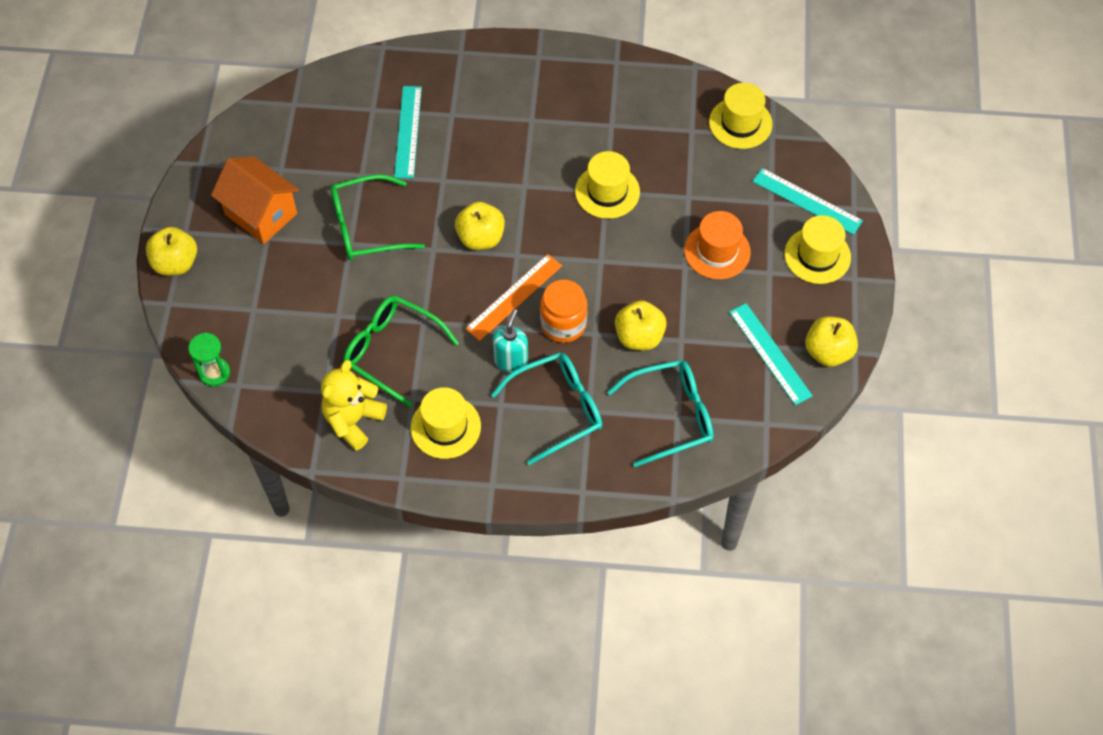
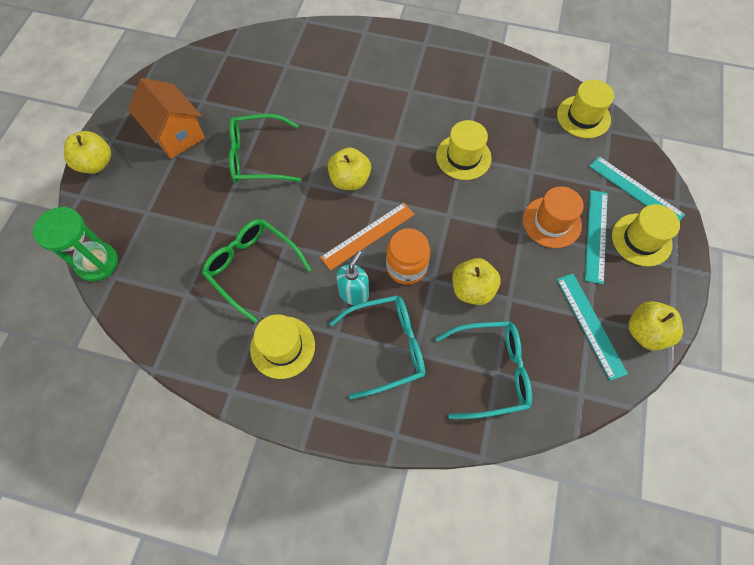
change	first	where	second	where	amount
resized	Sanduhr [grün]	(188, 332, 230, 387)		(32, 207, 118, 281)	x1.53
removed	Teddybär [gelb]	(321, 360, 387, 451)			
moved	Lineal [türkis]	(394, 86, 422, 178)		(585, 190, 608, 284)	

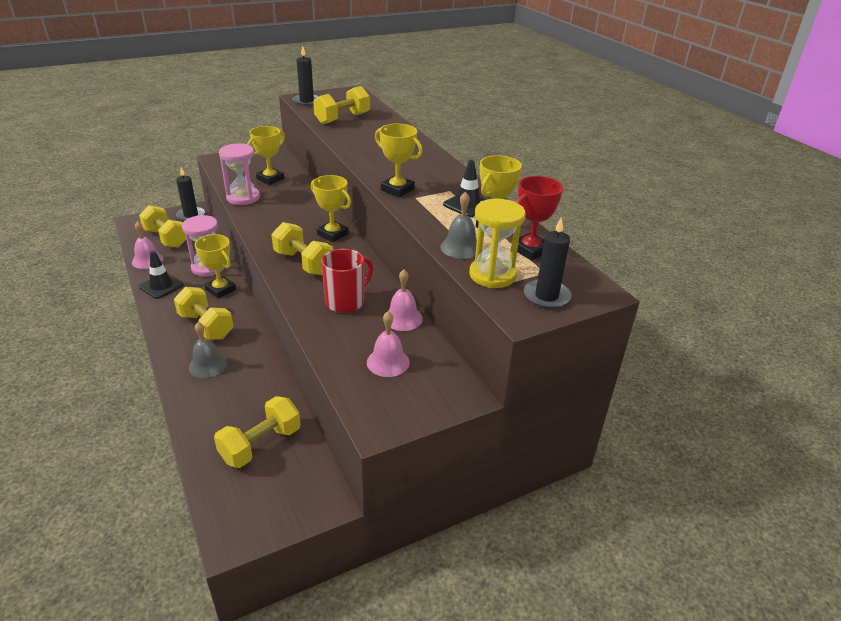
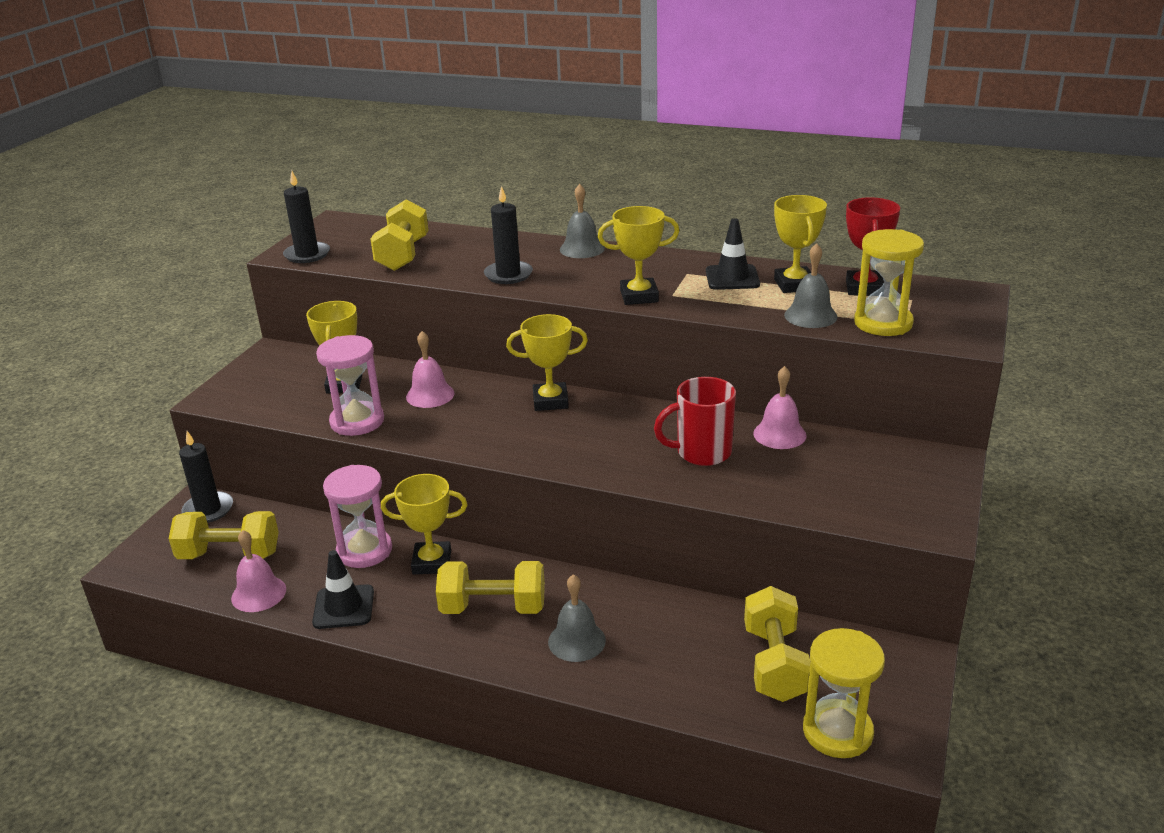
change	first	where	second	where	amount
removed	Hantel [gelb]	(271, 222, 333, 275)			
turned	Tasse [rot]	(321, 249, 373, 313)		(654, 377, 736, 466)	105 degrees counterclockwise
moved	Glocke [rosa]	(367, 311, 410, 377)		(406, 331, 455, 408)	
moved	Kerze [schwarz]	(524, 217, 571, 309)		(484, 186, 533, 284)	
added			Glocke [grau]	(560, 184, 605, 258)	
added			Sanduhr [gelb]	(803, 628, 885, 758)	

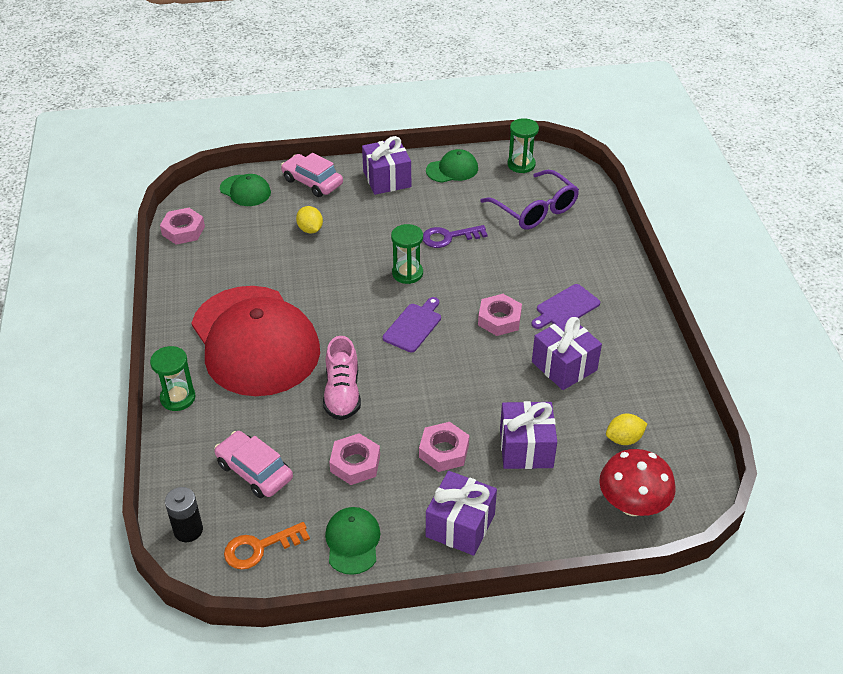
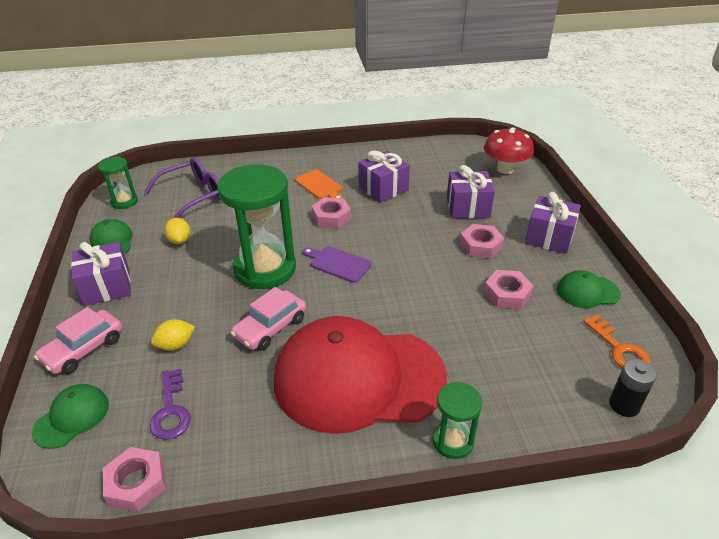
change	first	where	second	where	amount
turned	Kappe [rot]	(192, 286, 320, 396)		(274, 316, 447, 434)	150 degrees counterclockwise
moved	Auto [rosa]	(214, 431, 293, 498)		(230, 287, 306, 351)	
removed	Schuh [rosa]	(323, 336, 361, 420)			
resized	Sanduhr [grün]	(391, 224, 423, 284)		(217, 164, 296, 289)	x2.02
moved	Schlüssel [lila]	(423, 225, 488, 248)		(150, 369, 191, 440)	
recoloured	Schneidebrett [lila]	(532, 284, 600, 329)	Schneidebrett [orange]	(295, 170, 343, 199)	
moved	Zitrone [gelb]	(606, 414, 647, 445)		(164, 218, 190, 244)	

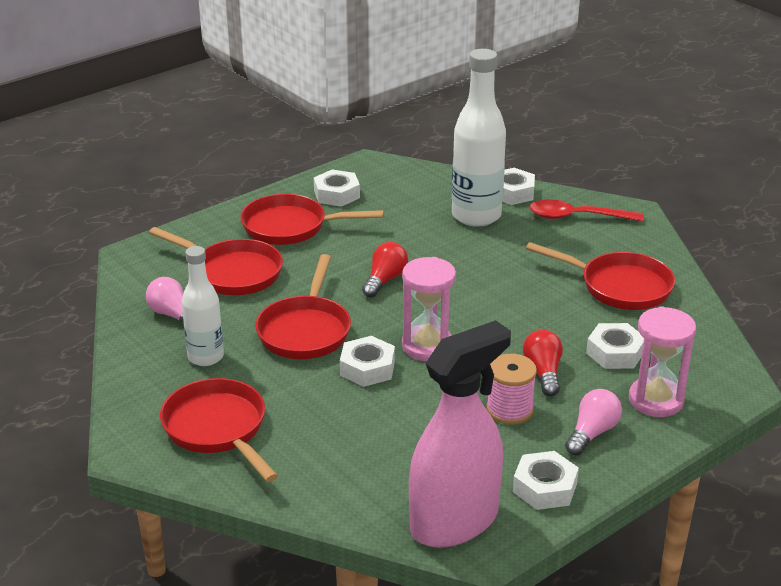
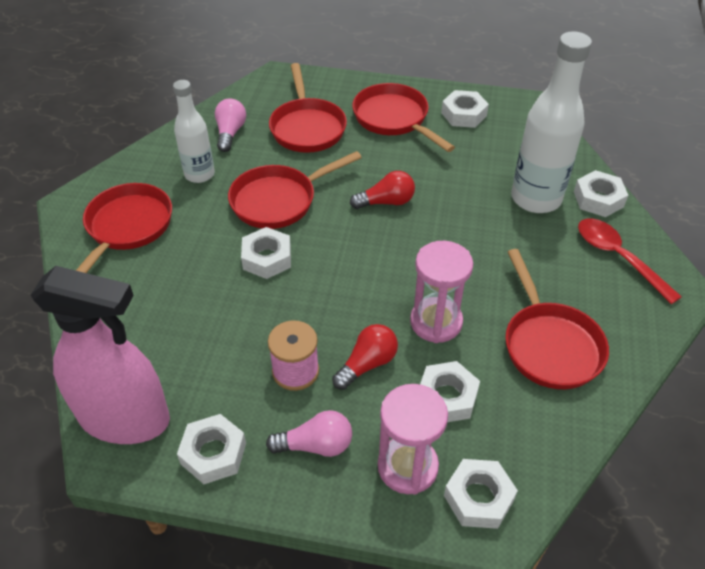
change	first	where	second	where	amount
moved	Sanduhr [rosa]	(402, 257, 456, 361)		(410, 241, 473, 343)	
added			Sechskantmutter [weiß]	(444, 459, 518, 529)	

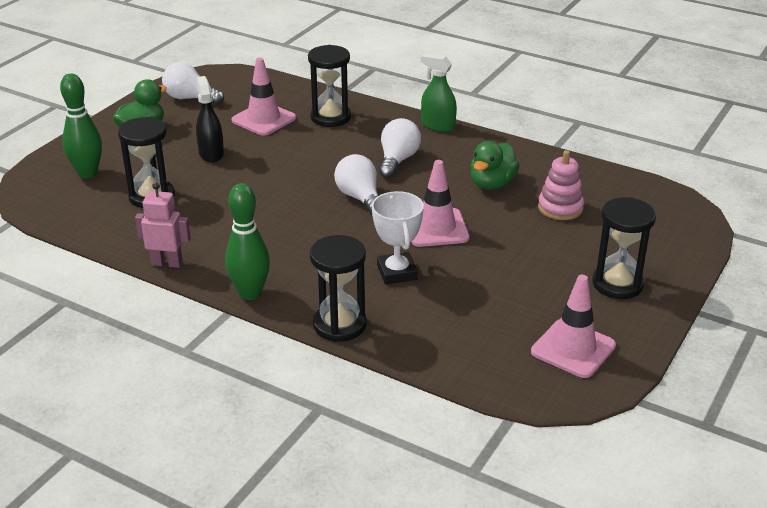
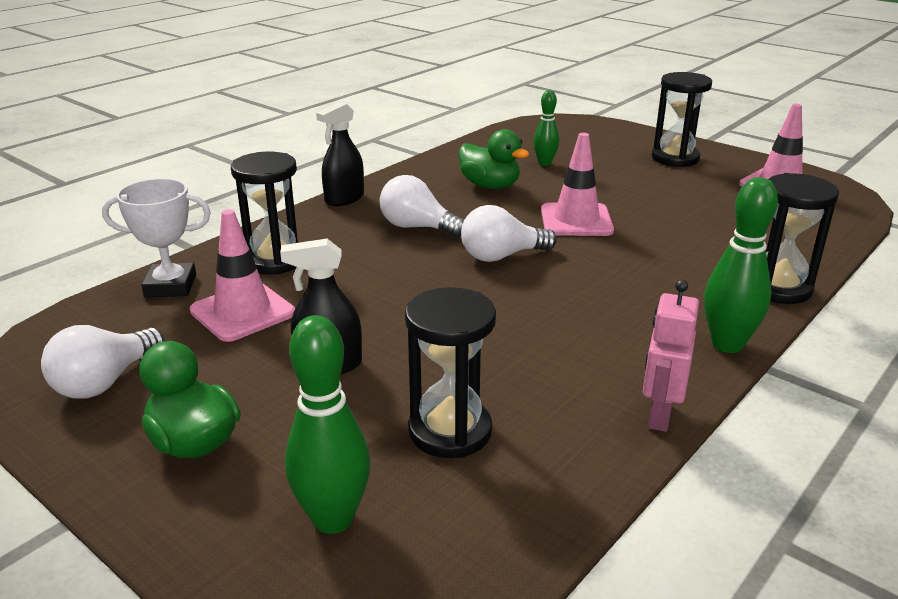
change	first	where	second	where	amount
moved	Pokal [weiß]	(372, 191, 424, 285)		(102, 178, 211, 297)	
recoloured	Sprühflasche [grün]	(421, 54, 457, 132)	Sprühflasche [schwarz]	(316, 102, 364, 206)	
replaced	Stapelspielzeug [rosa]	(538, 150, 584, 220)	Bowlingkegel [grün]	(533, 90, 559, 166)	

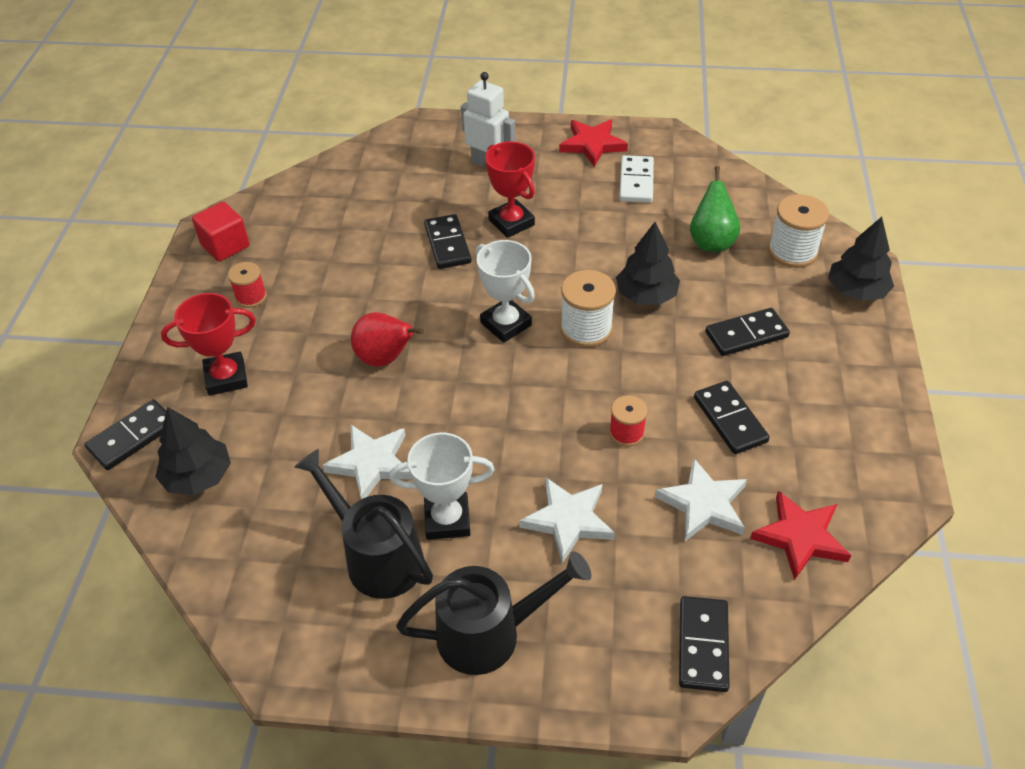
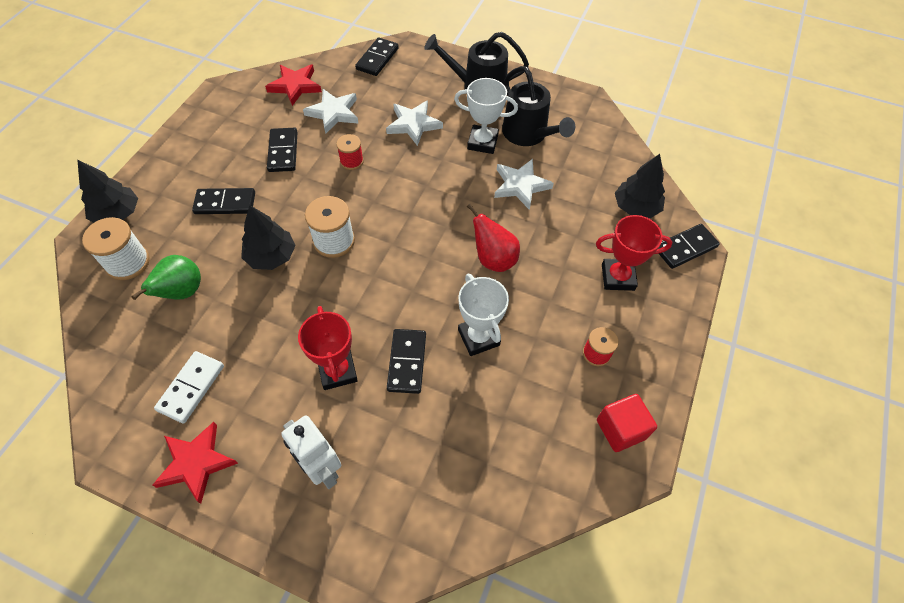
change	first	where	second	where	amount
moved	Pokal [weiß]	(476, 240, 535, 343)		(458, 274, 509, 356)	

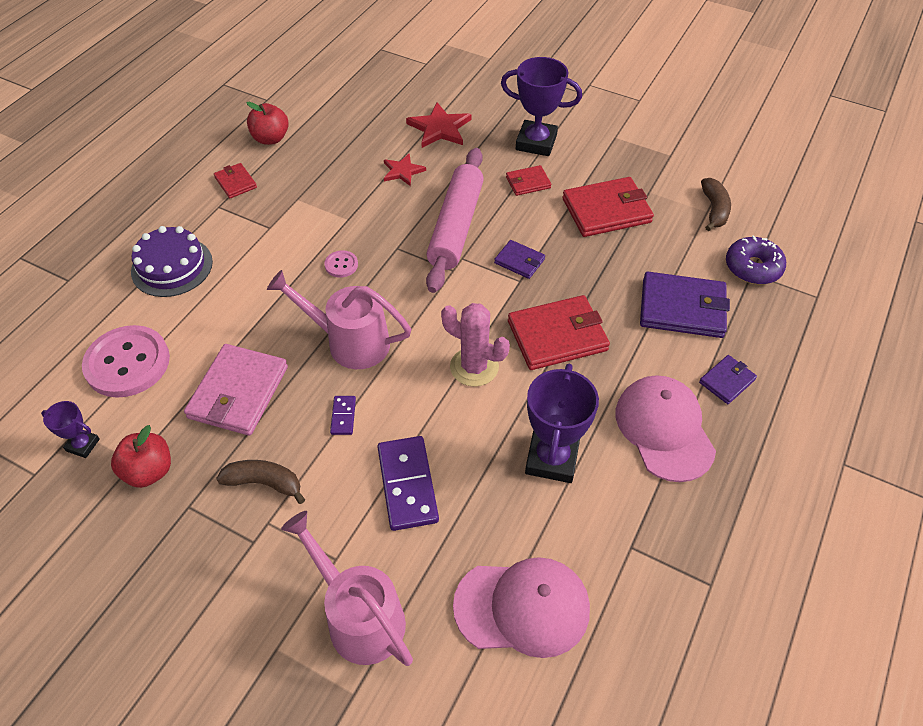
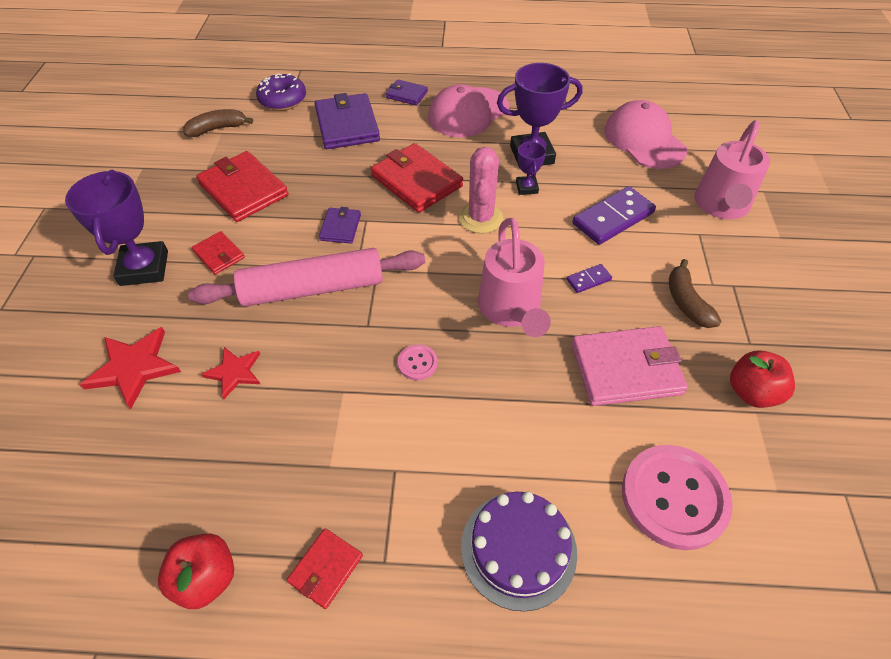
change	first	where	second	where	amount
moved	Pokal [lila]	(41, 401, 100, 458)		(516, 141, 546, 195)	

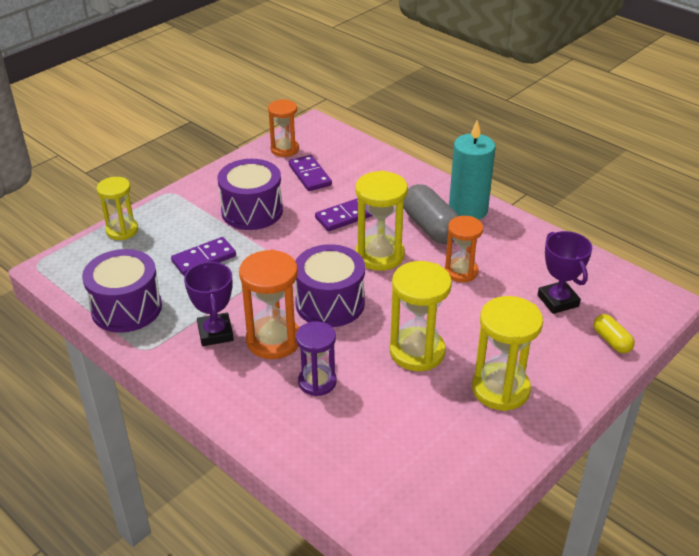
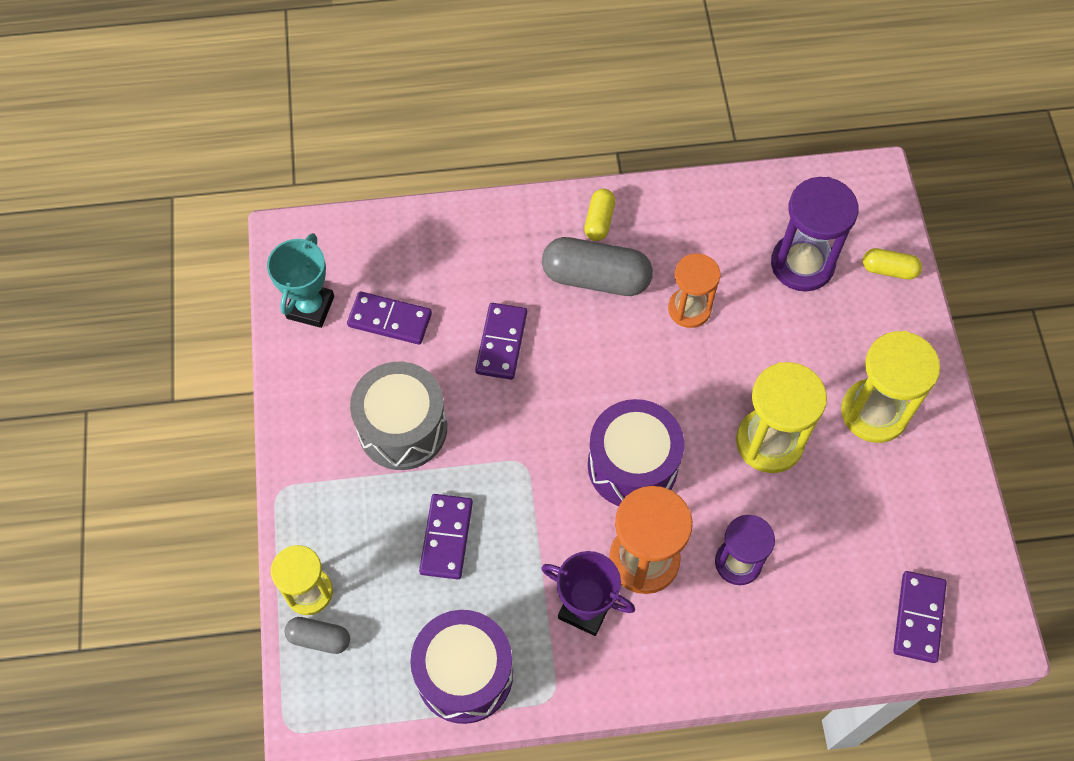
change	first	where	second	where	amount
recoloured	Trommel [lila]	(218, 159, 283, 230)	Trommel [grau]	(350, 362, 447, 470)	
replaced	Sanduhr [orange]	(268, 99, 299, 157)	Pokal [türkis]	(267, 233, 334, 328)	
removed	Sanduhr [gelb]	(355, 171, 408, 271)			
replaced	Kerze [türkis]	(449, 120, 495, 220)	Kapsel [gelb]	(584, 189, 615, 241)	
replaced	Pokal [lila]	(538, 231, 592, 314)	Sanduhr [lila]	(771, 177, 859, 292)	
added			Kapsel [grau]	(284, 617, 350, 654)	
added			Dominostein [lila]	(893, 571, 947, 663)	

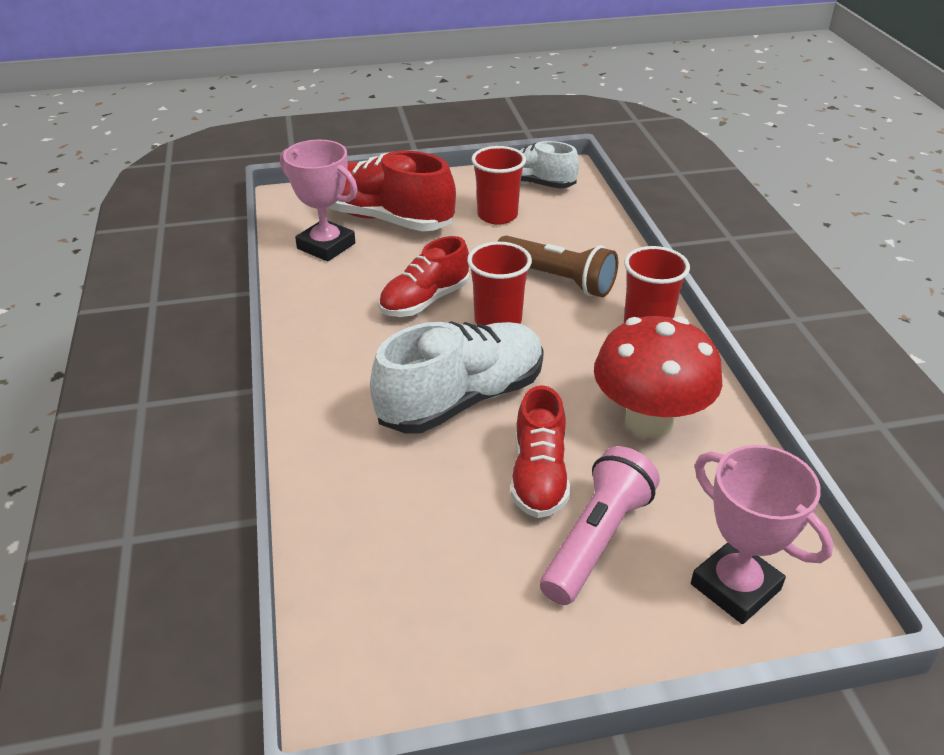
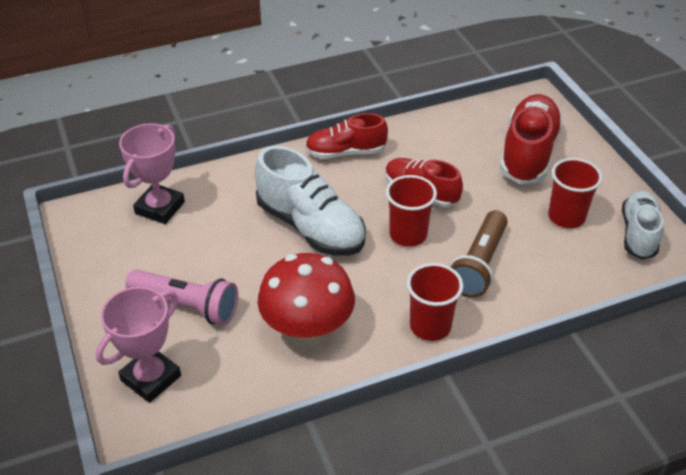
change	first	where	second	where	amount
moved	Pokal [rosa]	(280, 140, 358, 261)		(119, 123, 185, 224)	
moved	Schuh [rot]	(511, 385, 570, 518)		(305, 113, 388, 159)	

